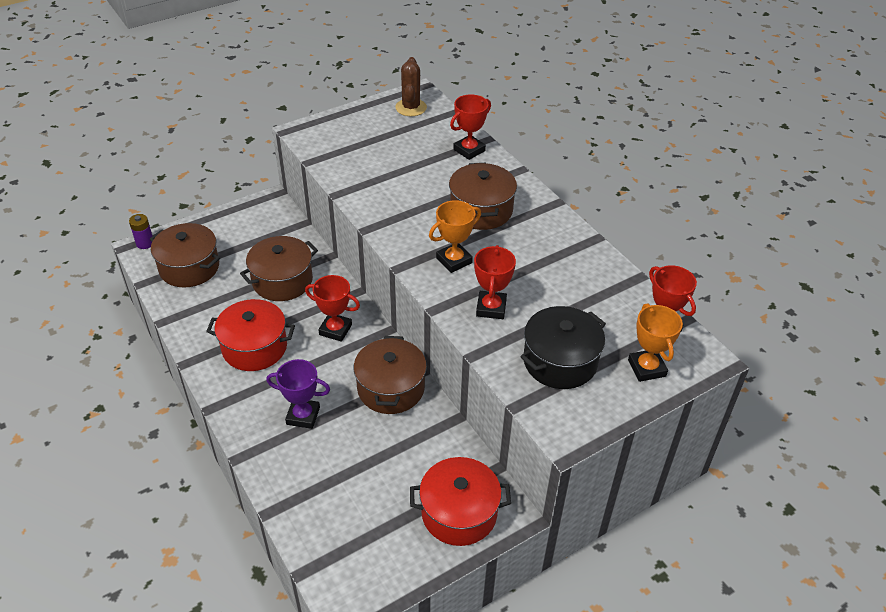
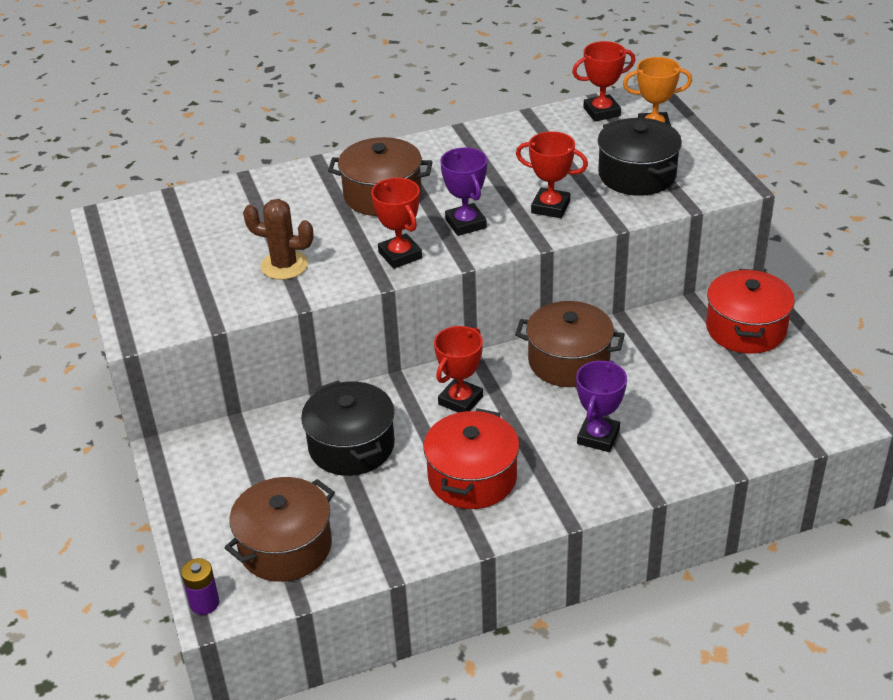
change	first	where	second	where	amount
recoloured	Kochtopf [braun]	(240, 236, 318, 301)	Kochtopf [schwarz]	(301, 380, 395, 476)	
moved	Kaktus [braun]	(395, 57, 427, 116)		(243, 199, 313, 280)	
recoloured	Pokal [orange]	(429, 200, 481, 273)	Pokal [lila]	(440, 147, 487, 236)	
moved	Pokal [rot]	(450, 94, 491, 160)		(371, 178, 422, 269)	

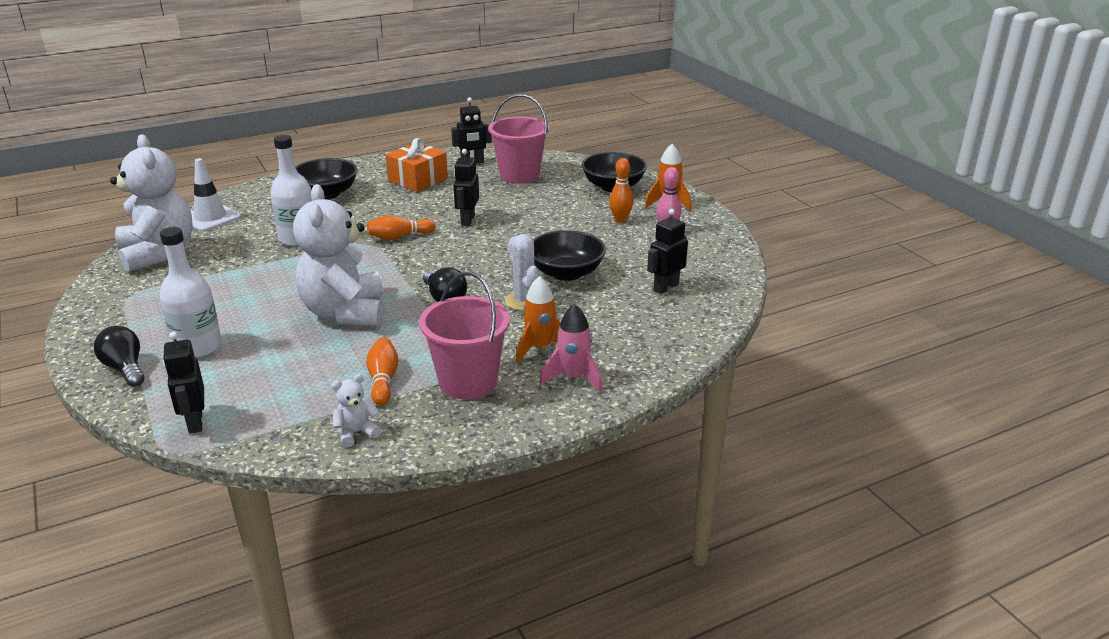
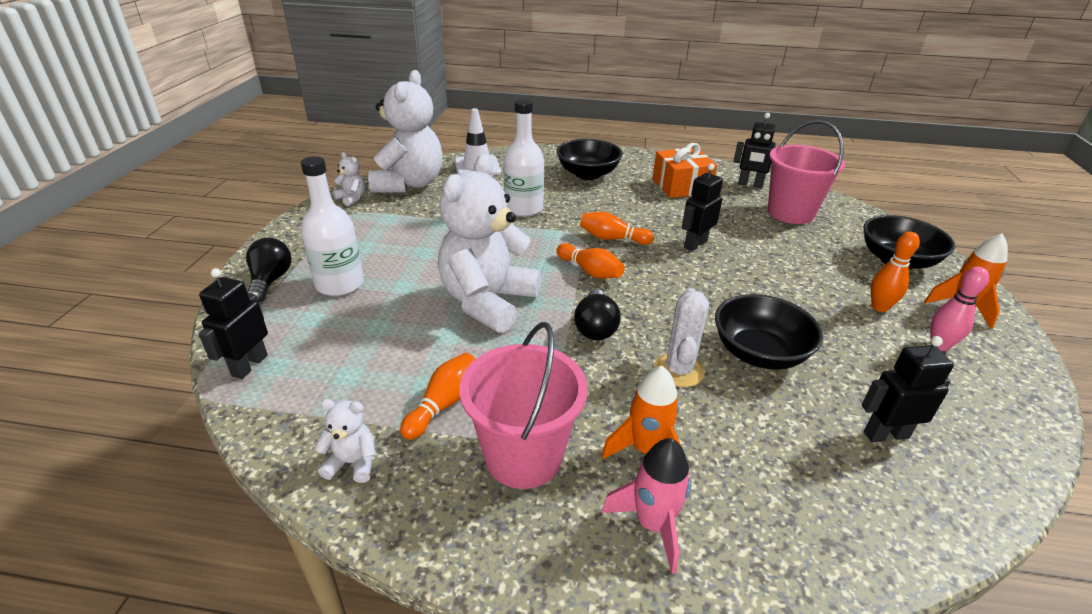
change	first	where	second	where	amount
added			Teddybär [weiß]	(333, 152, 365, 206)	
added			Bowlingkegel [orange]	(556, 243, 625, 279)	

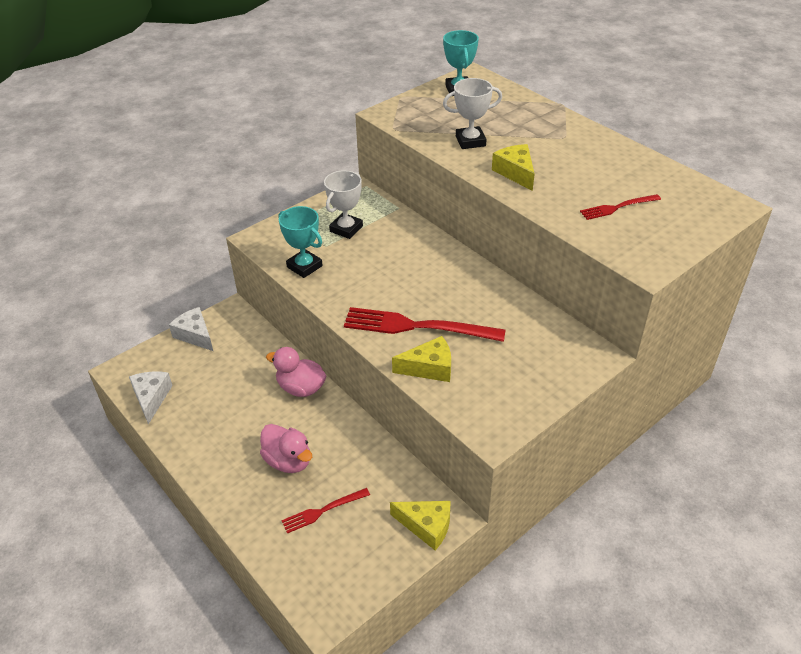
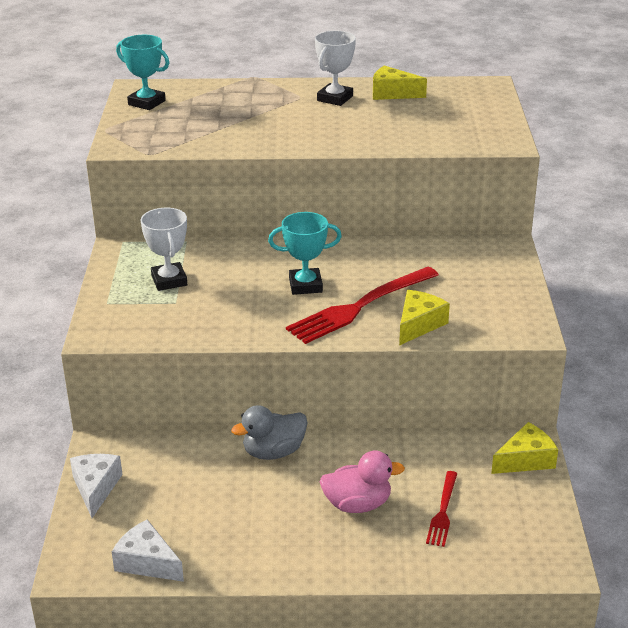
change	first	where	second	where	amount
turned	Käse [weiß]	(169, 307, 213, 351)		(70, 454, 123, 518)	90 degrees clockwise
recoloured	Ente [rosa]	(266, 347, 327, 397)	Ente [grau]	(231, 405, 307, 460)	
moved	Pokal [türkis]	(279, 206, 323, 278)		(268, 212, 342, 295)	
moved	Pokal [weiß]	(443, 78, 502, 149)		(315, 31, 356, 106)	
moved	Käse [gelb]	(492, 144, 535, 191)		(373, 66, 427, 100)	
removed	Gabel [rot]	(580, 194, 661, 220)			

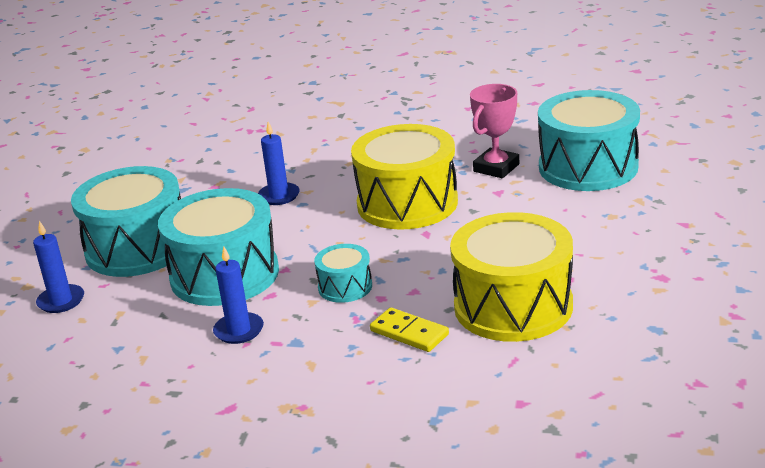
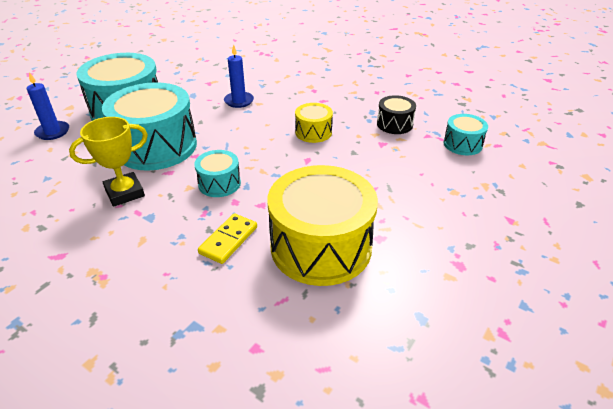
change	first	where	second	where	amount
replaced	Kerze [blau]	(213, 247, 264, 344)	Pokal [gelb]	(69, 117, 148, 207)	
resized	Trommel [gelb]	(351, 124, 458, 230)		(295, 103, 333, 143)	x0.48
turned	Dominostein [gelb]	(370, 307, 449, 352)		(198, 213, 257, 264)	60 degrees clockwise
replaced	Pokal [rosa]	(470, 84, 519, 178)	Trommel [schwarz]	(377, 95, 416, 134)	
resized	Trommel [türkis]	(538, 90, 640, 191)		(443, 114, 488, 155)	x0.48

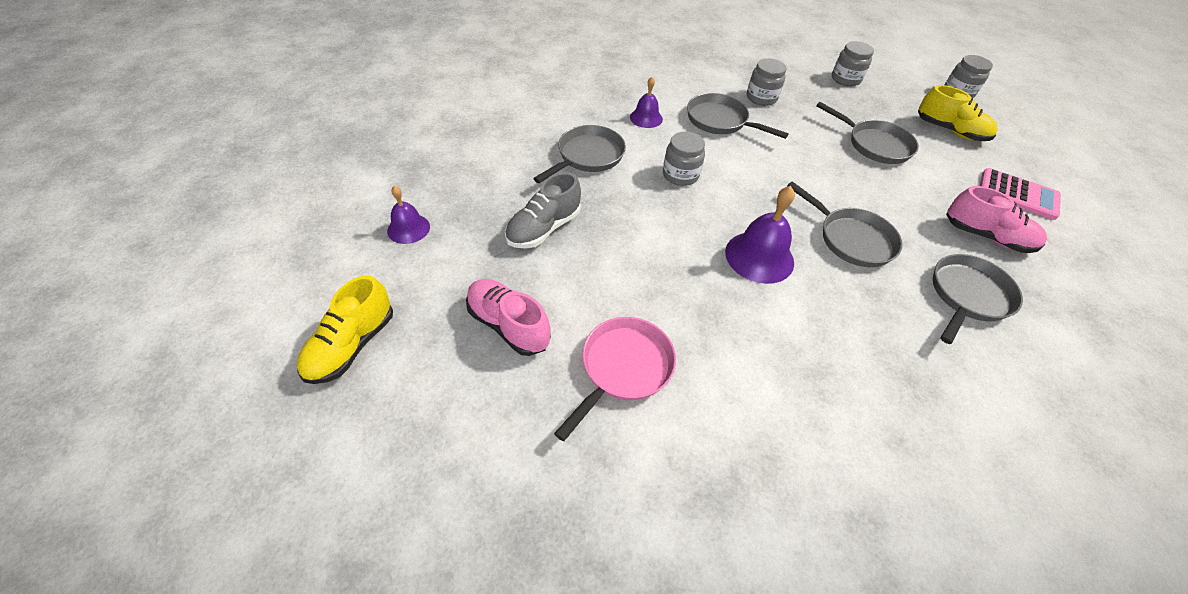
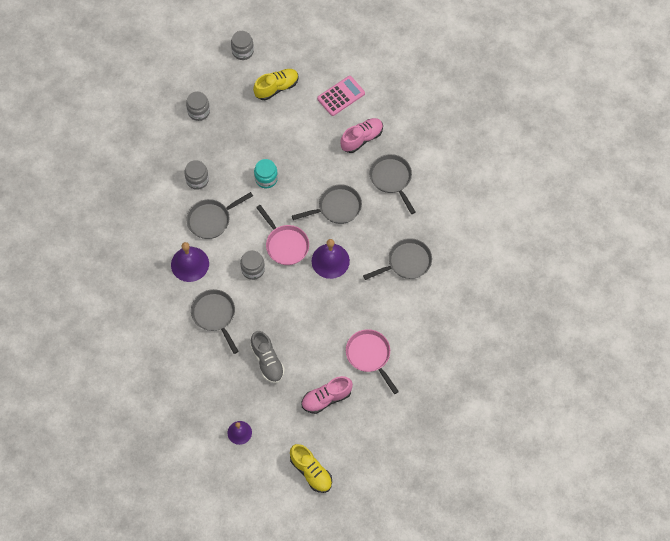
change	first	where	second	where	amount
resized	Glocke [lila]	(630, 77, 663, 128)		(171, 242, 209, 282)	x1.64
moved	Pfanne [grau]	(816, 102, 919, 164)		(363, 238, 432, 280)	
added			Einmachglas [türkis]	(254, 159, 278, 188)	
added			Pfanne [rosa]	(256, 205, 309, 265)	

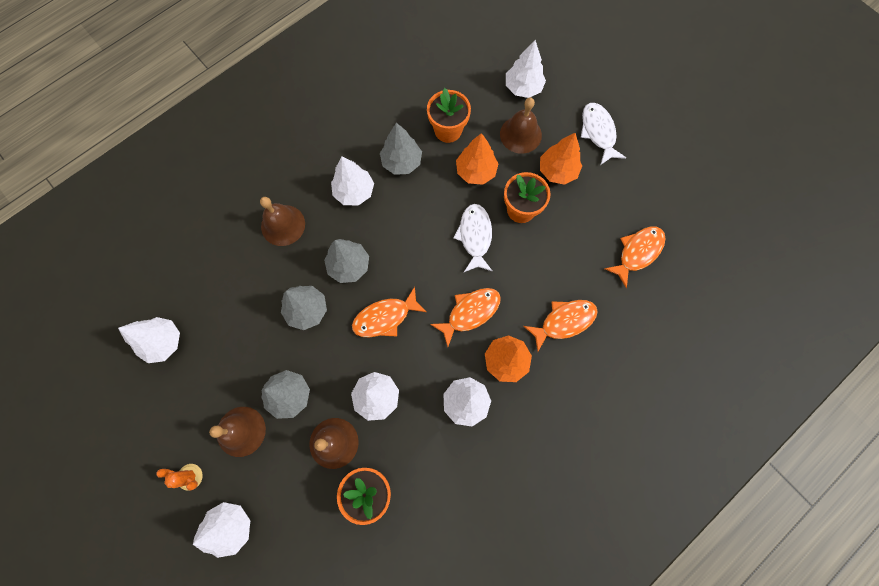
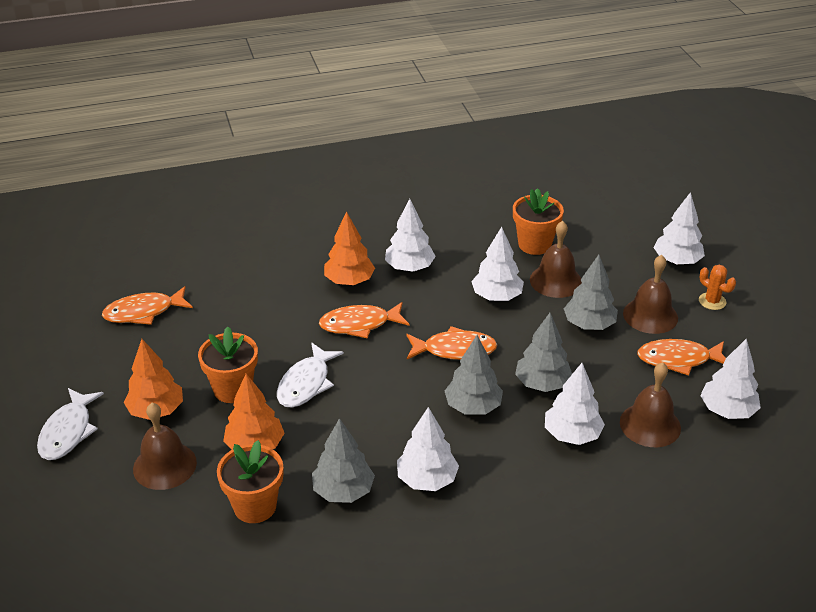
change	first	where	second	where	amount
moved	Glocke [braun]	(260, 197, 305, 246)		(620, 362, 681, 447)	
moved	Baum [weiß]	(506, 40, 546, 98)		(545, 363, 605, 445)	
moved	Fisch [orange]	(524, 300, 598, 352)		(637, 339, 726, 376)	

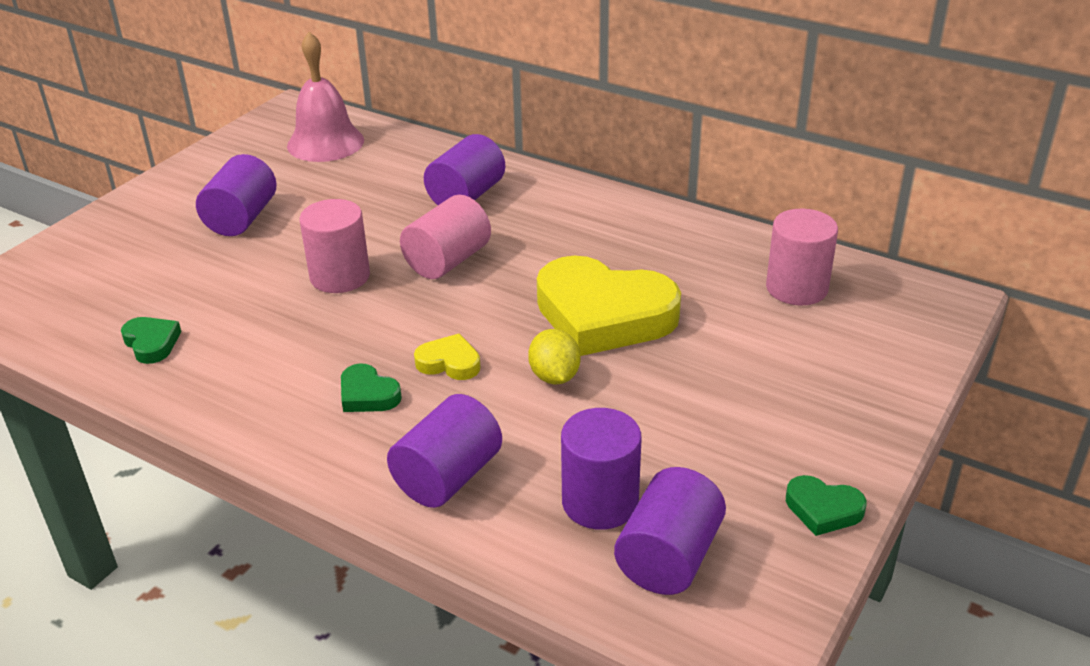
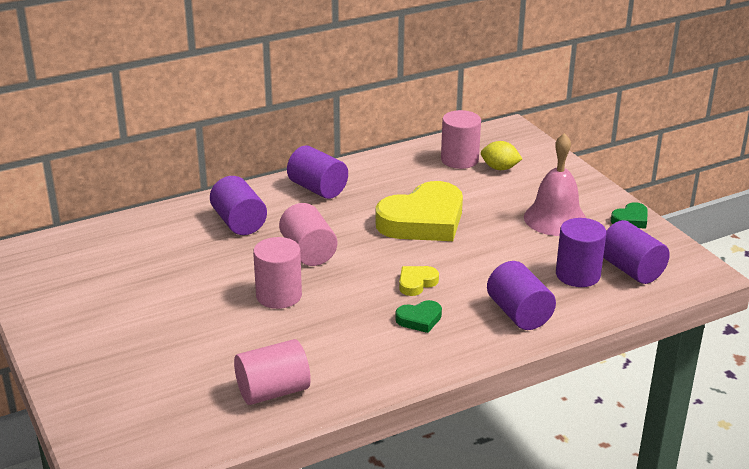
change	first	where	second	where	amount
replaced	Herz [grün]	(121, 317, 181, 364)	Vollzylinder [rosa]	(234, 339, 311, 405)	
moved	Vollzylinder [lila]	(196, 154, 277, 236)		(287, 145, 348, 199)	
moved	Glocke [rosa]	(287, 32, 364, 162)		(524, 133, 586, 236)	
moved	Zitrone [gelb]	(528, 329, 580, 384)		(481, 141, 522, 170)	

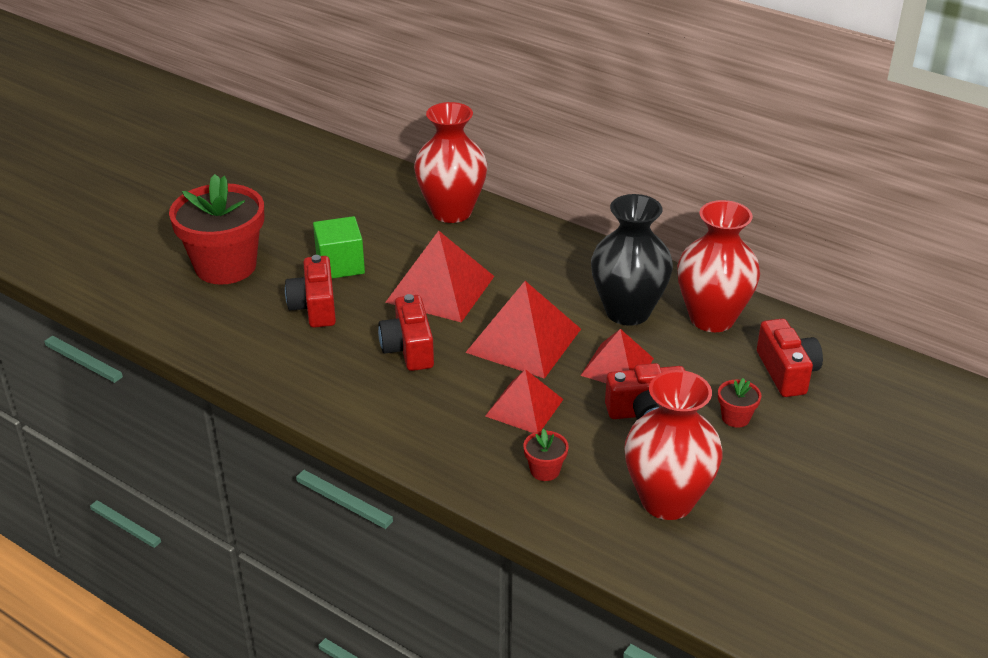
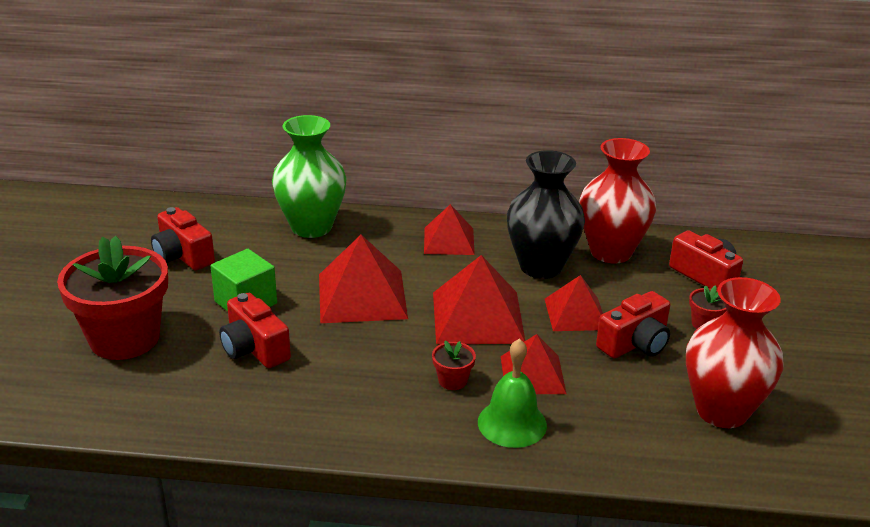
change	first	where	second	where	amount
moved	Kamera [rot]	(378, 294, 434, 371)		(151, 207, 215, 270)	
recoloured	Vase [rot]	(414, 102, 487, 223)	Vase [grün]	(272, 115, 347, 238)	
moved	Blumentopf [rot]	(523, 429, 569, 481)		(432, 340, 476, 390)	
added			Pyramide [rot]	(424, 204, 475, 255)	
added			Glocke [grün]	(478, 339, 547, 448)	

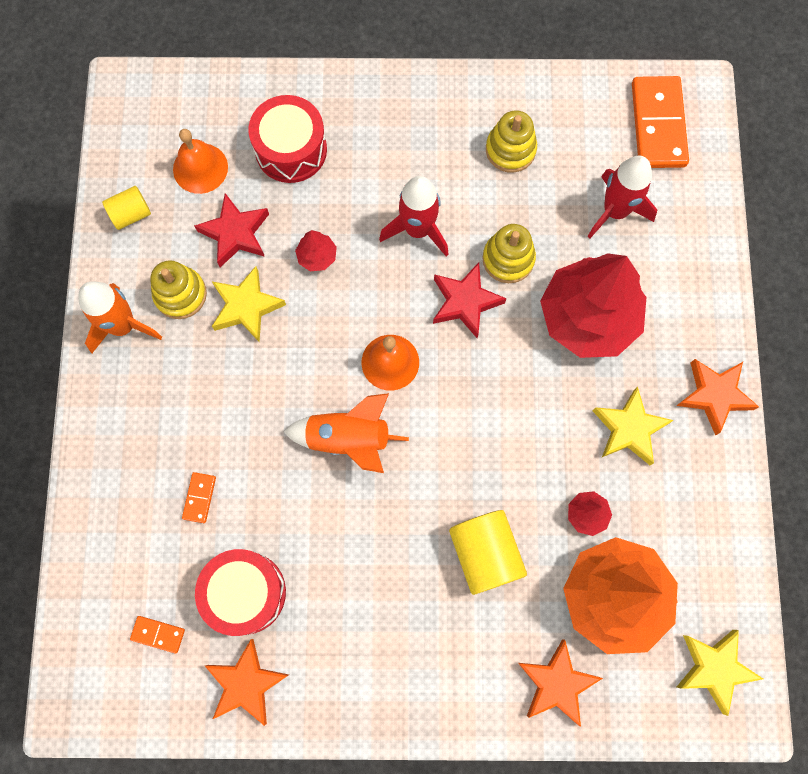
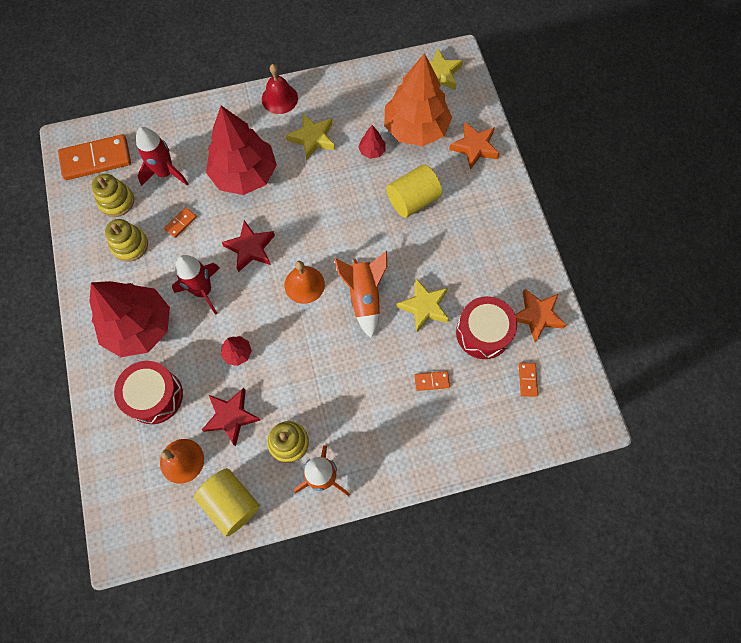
change	first	where	second	where	amount
resized	Vollzylinder [gelb]	(102, 186, 151, 230)		(194, 468, 260, 537)	x1.68
moved	Stern [gelb]	(212, 266, 286, 342)		(396, 279, 449, 333)	
moved	Stapelspielzeug [gelb]	(482, 224, 536, 283)		(92, 174, 134, 217)	
replaced	Stern [orange]	(676, 359, 759, 436)	Glocke [rot]	(262, 64, 298, 114)	
added			Baum [rot]	(89, 281, 170, 357)	
added			Dominostein [orange]	(164, 207, 197, 238)	

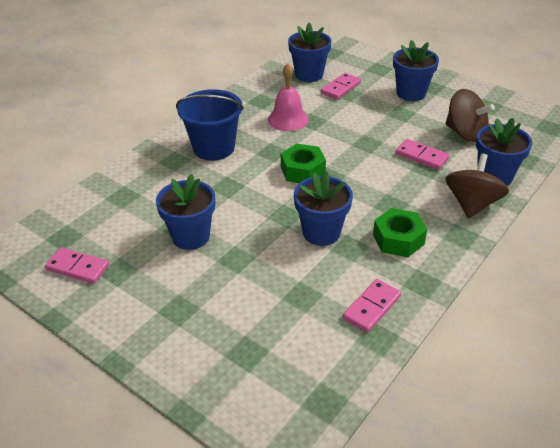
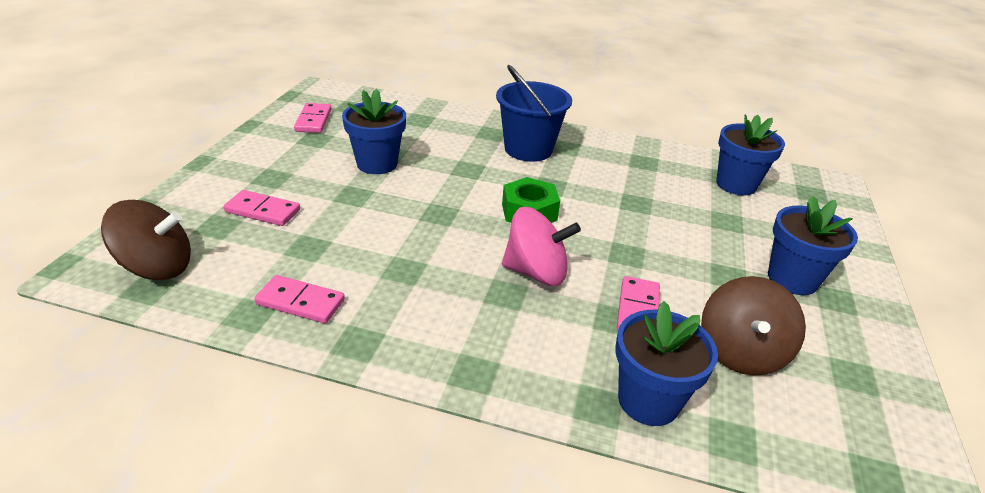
change	first	where	second	where	amount
removed	Glocke [rosa]	(268, 63, 309, 131)			
removed	Blumentopf [blau]	(294, 170, 353, 246)			
moved	Dominostein [rosa]	(321, 73, 361, 100)		(224, 190, 300, 226)	
removed	Sechskantmutter [grün]	(373, 208, 427, 257)			
moved	Kreisel [braun]	(445, 154, 509, 218)		(101, 200, 191, 280)	
added			Kreisel [rosa]	(502, 207, 581, 286)	

